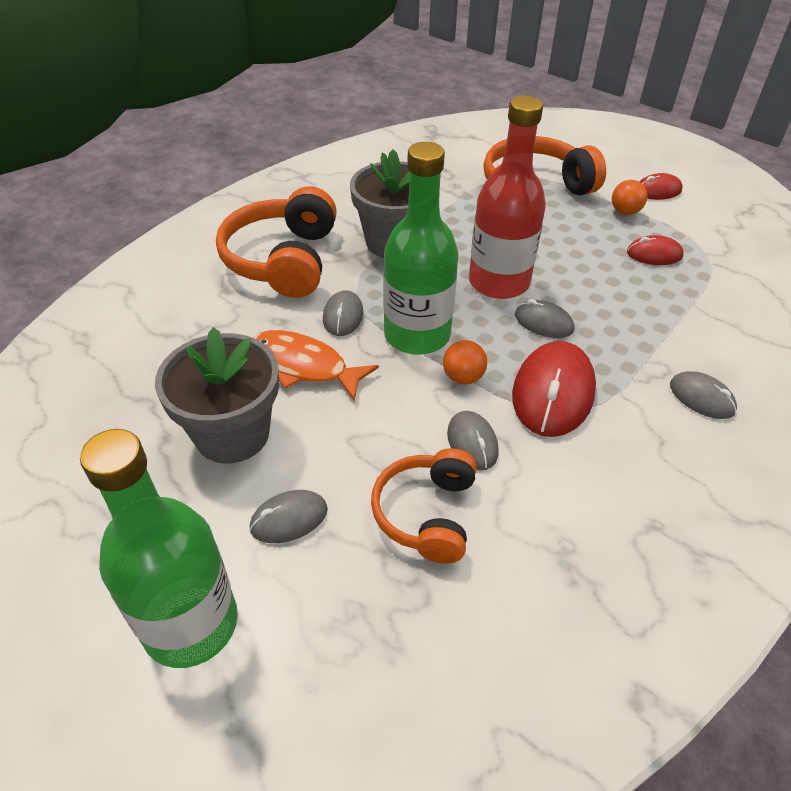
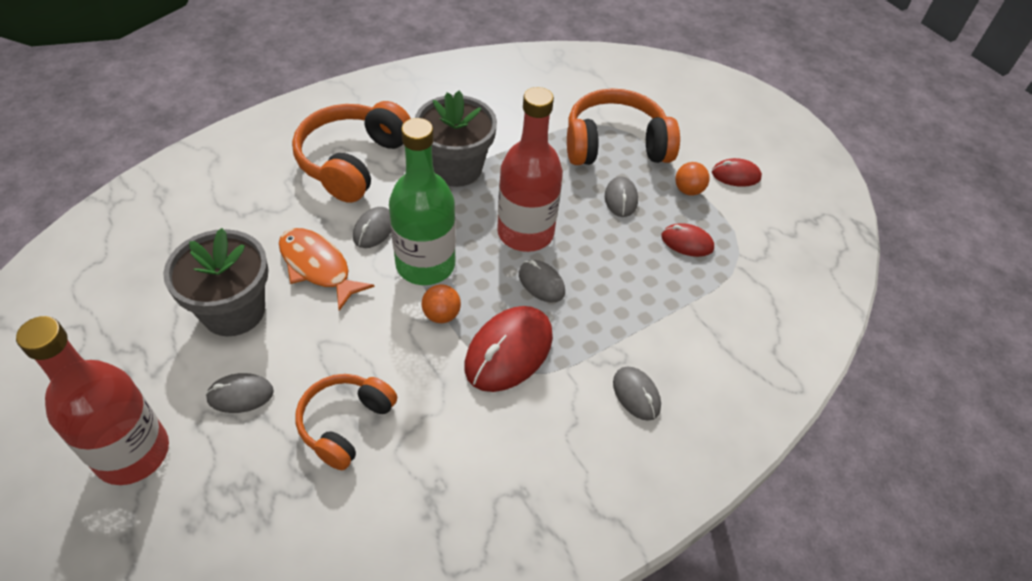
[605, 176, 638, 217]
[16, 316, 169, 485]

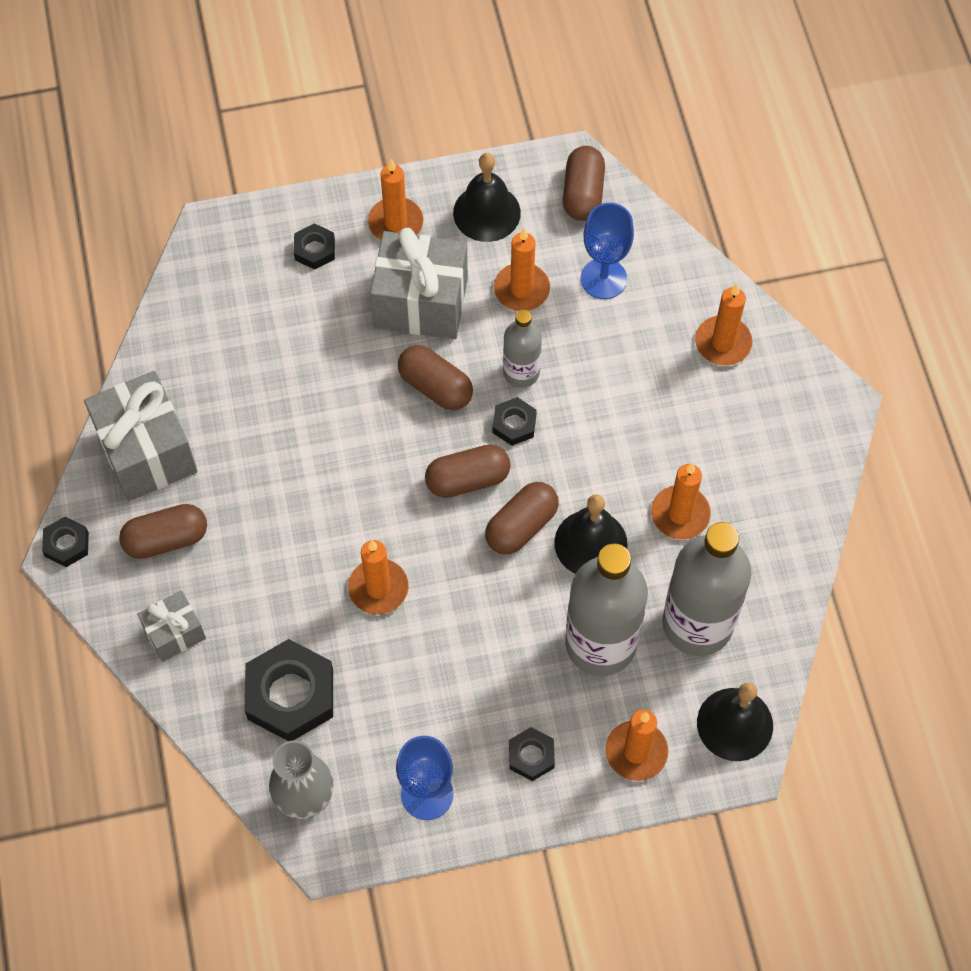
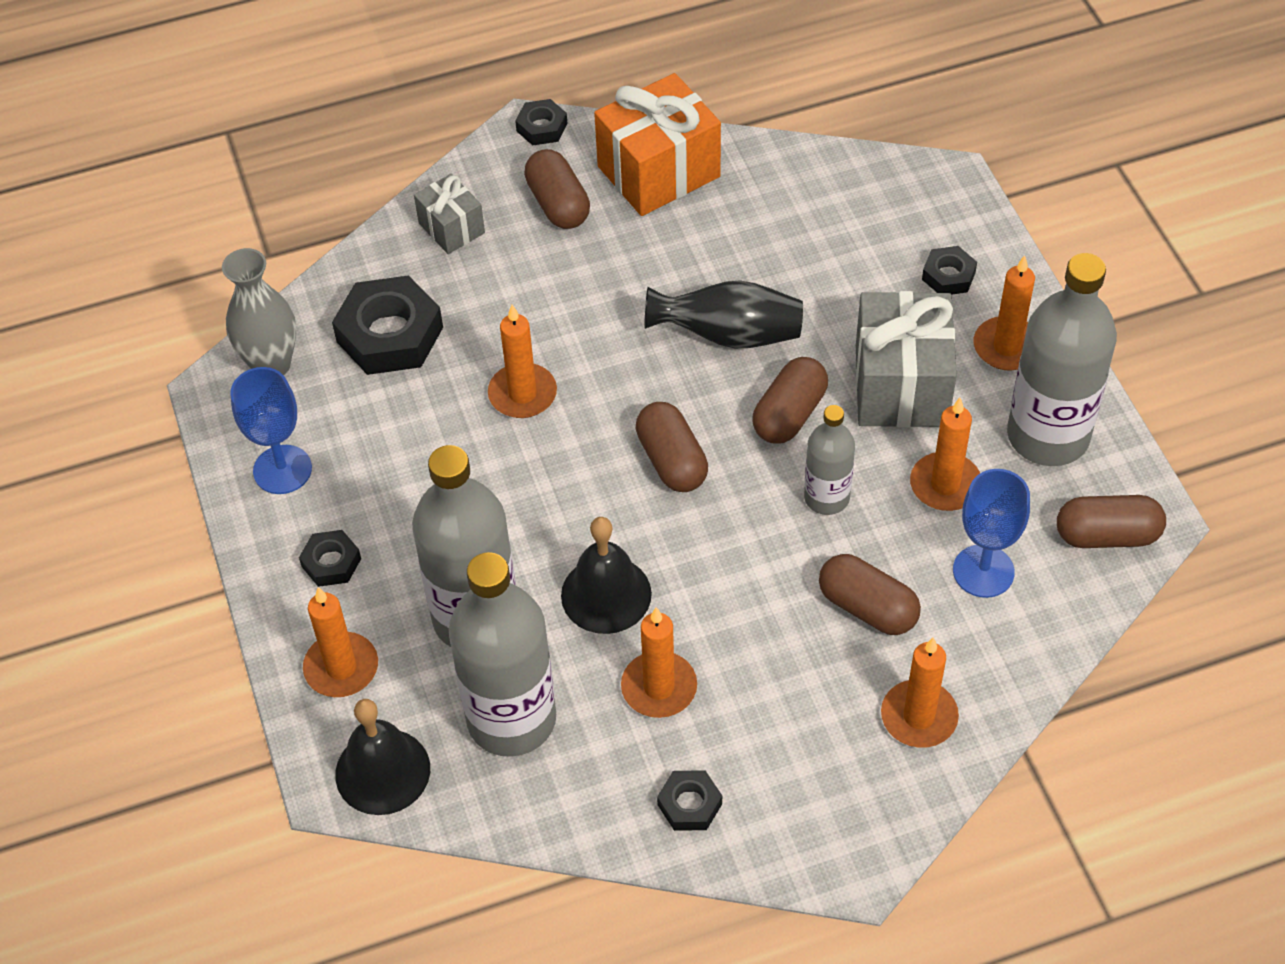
[1007, 253, 1117, 466]
[594, 73, 721, 216]
[657, 770, 722, 831]
[819, 554, 921, 635]
[644, 280, 803, 348]

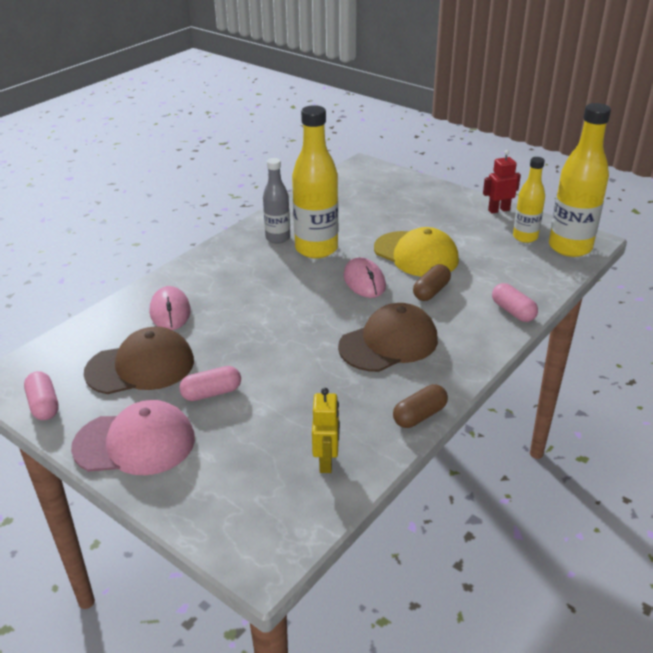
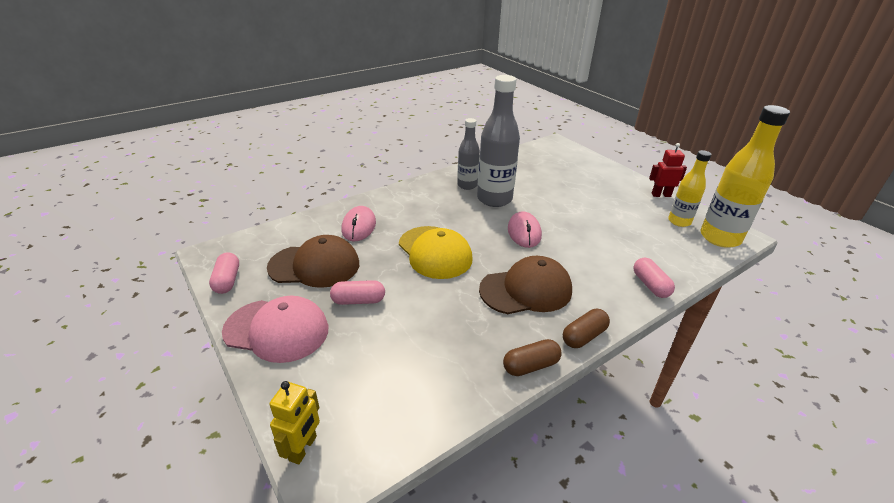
[477, 75, 520, 207]
[399, 226, 473, 279]
[563, 309, 610, 348]
[269, 381, 320, 465]

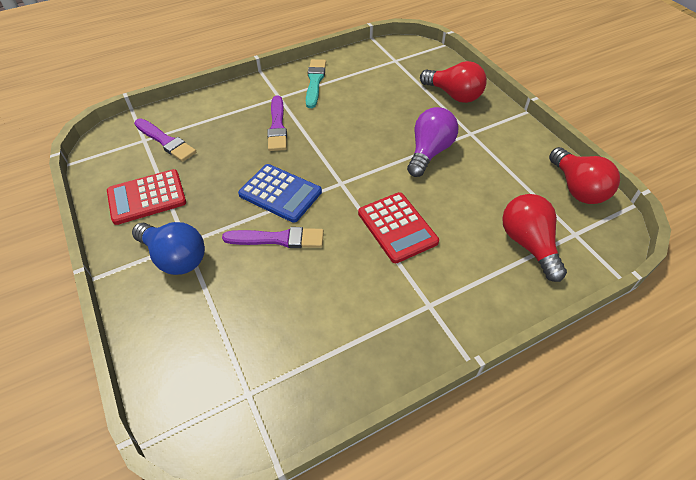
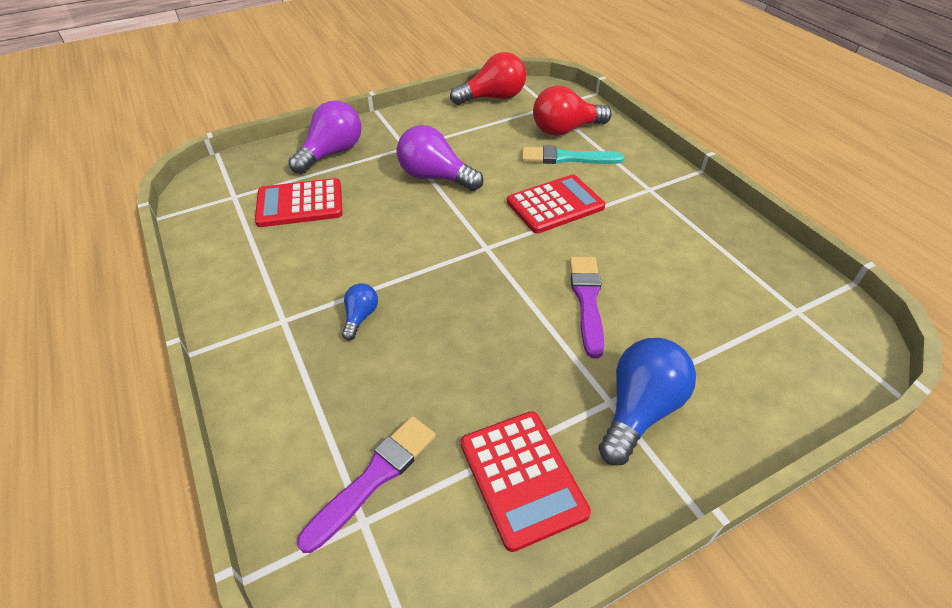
[522, 146, 624, 164]
[289, 101, 361, 174]
[342, 283, 378, 340]
[238, 164, 322, 223] (first image)
[255, 178, 342, 227]

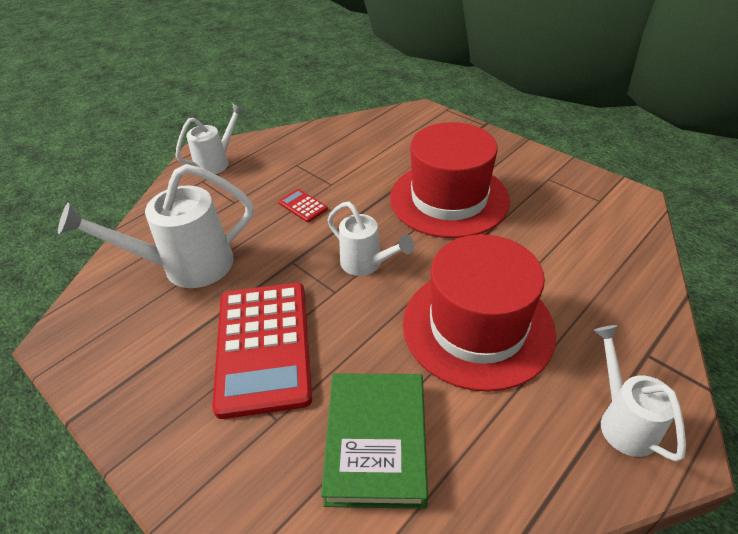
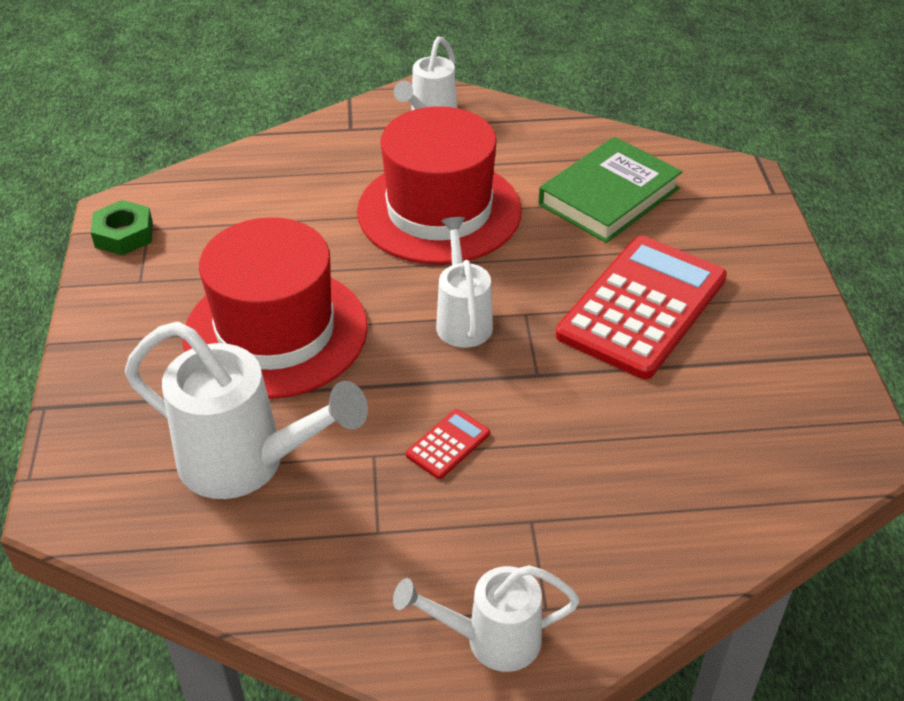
[125, 321, 368, 499]
[406, 409, 490, 479]
[91, 200, 153, 255]

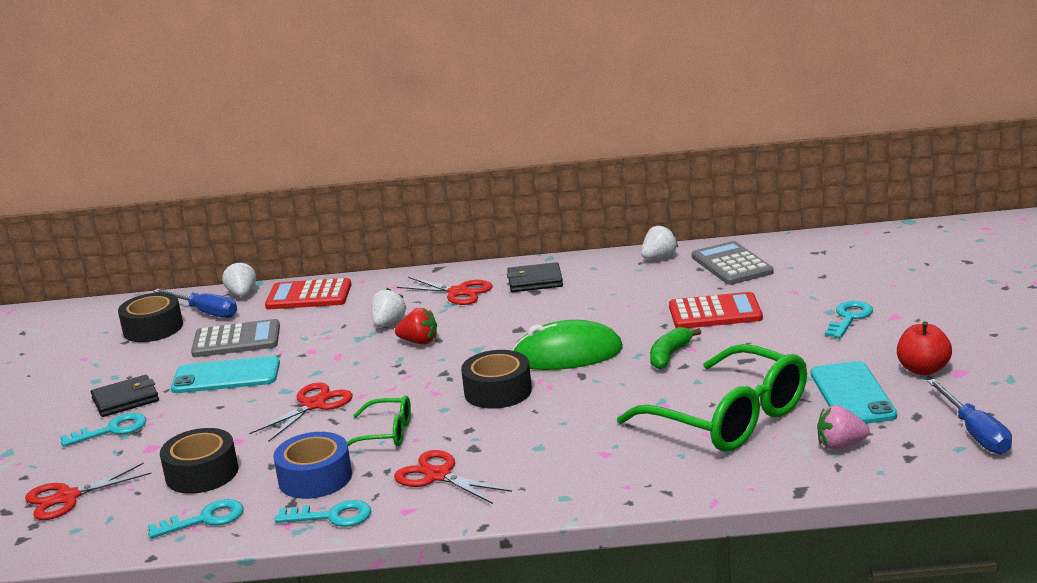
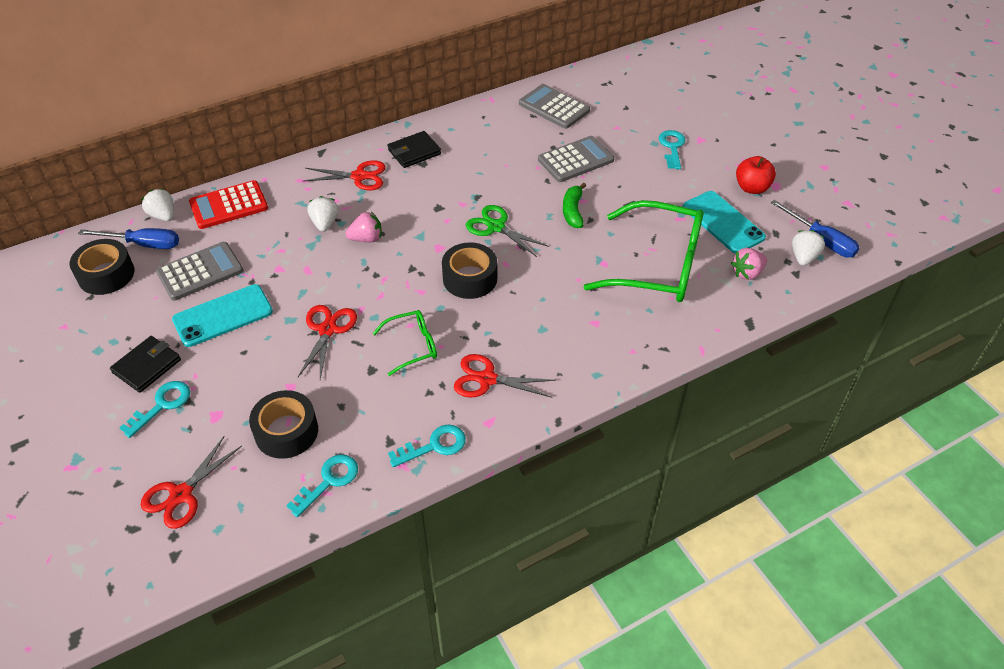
[792, 230, 825, 266]
[538, 136, 614, 182]
[345, 212, 382, 242]
[466, 205, 549, 257]
[273, 432, 352, 499] (first image)

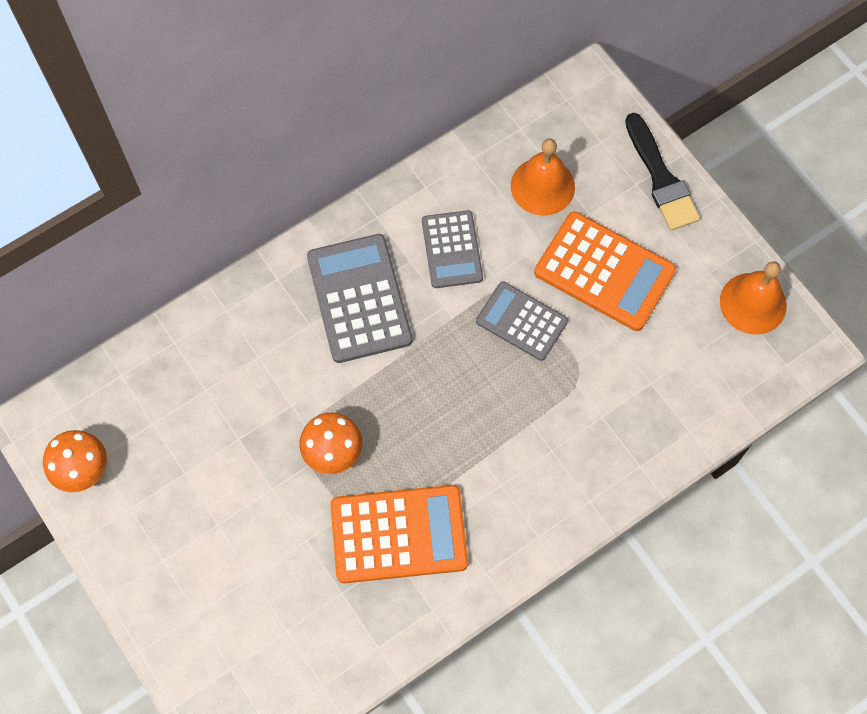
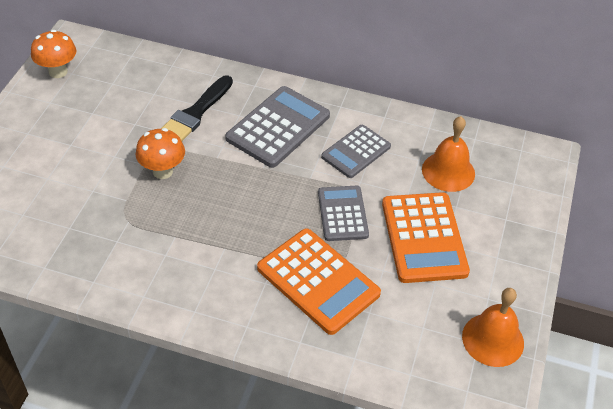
[161, 75, 233, 141]
[257, 228, 381, 335]

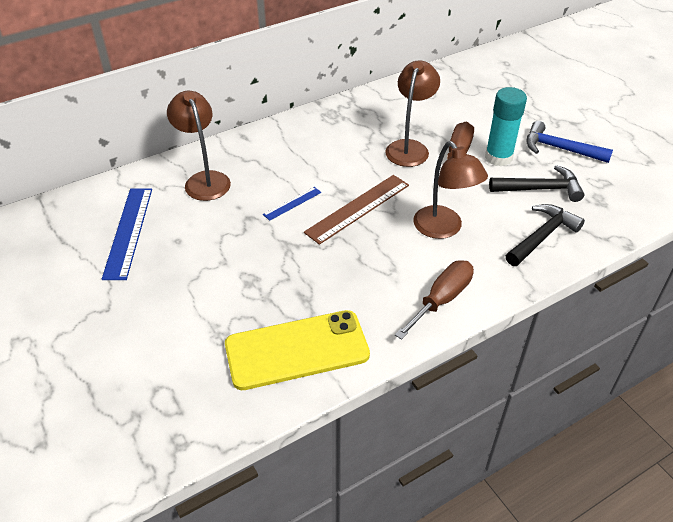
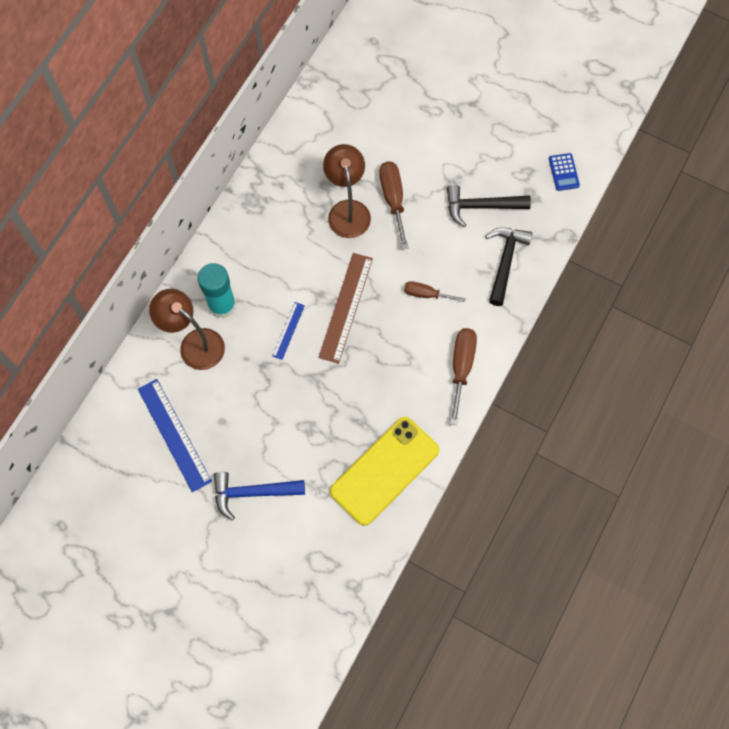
[198, 263, 236, 319]
[214, 472, 305, 520]
[404, 281, 466, 302]
[447, 184, 531, 227]
[549, 153, 580, 191]

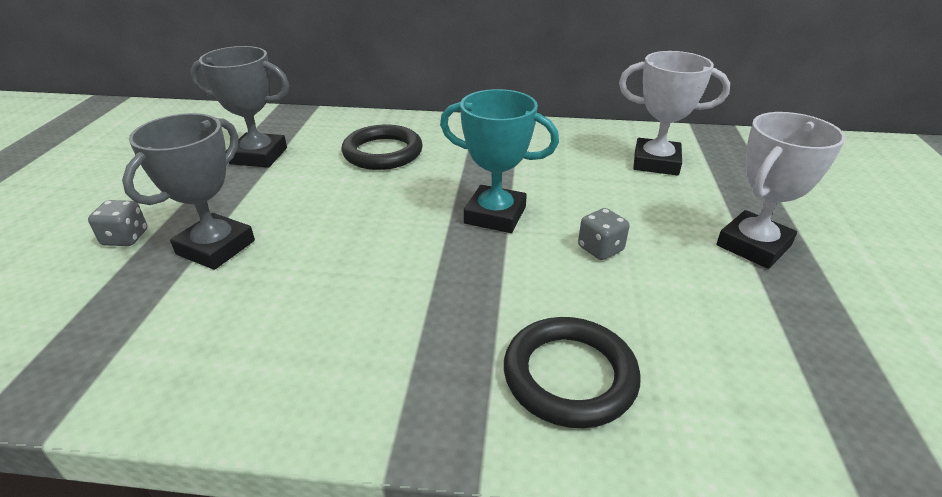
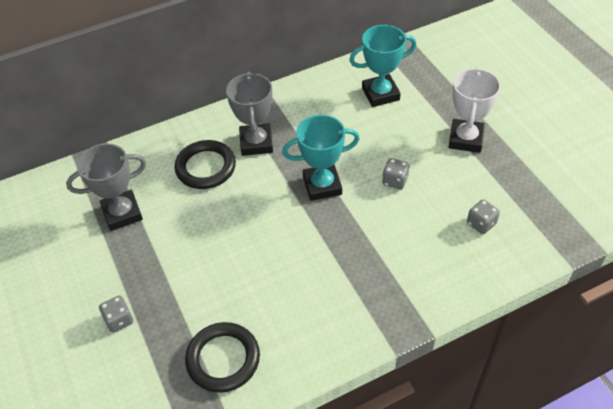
[349, 25, 417, 107]
[226, 72, 273, 156]
[185, 322, 260, 393]
[467, 199, 500, 234]

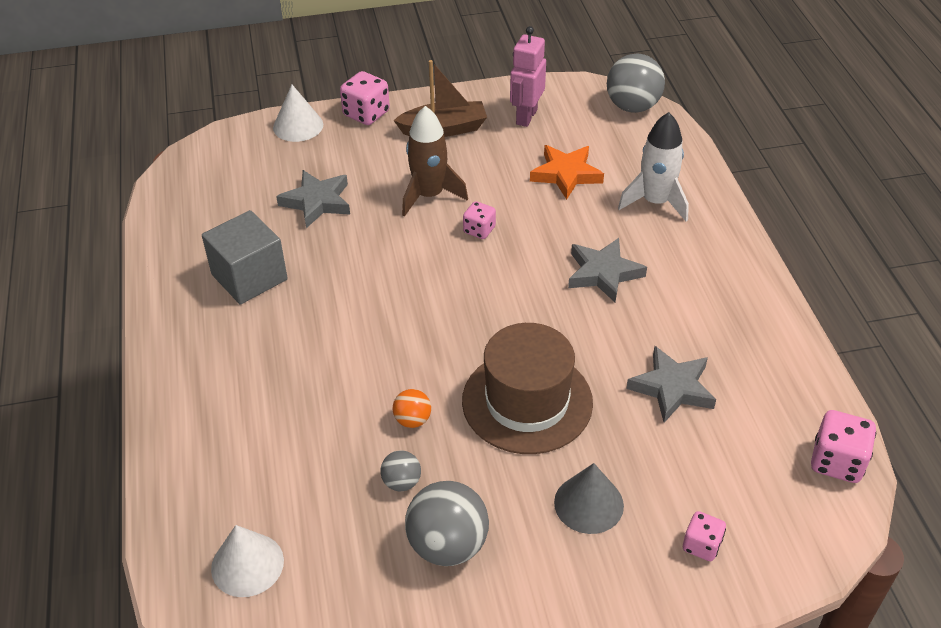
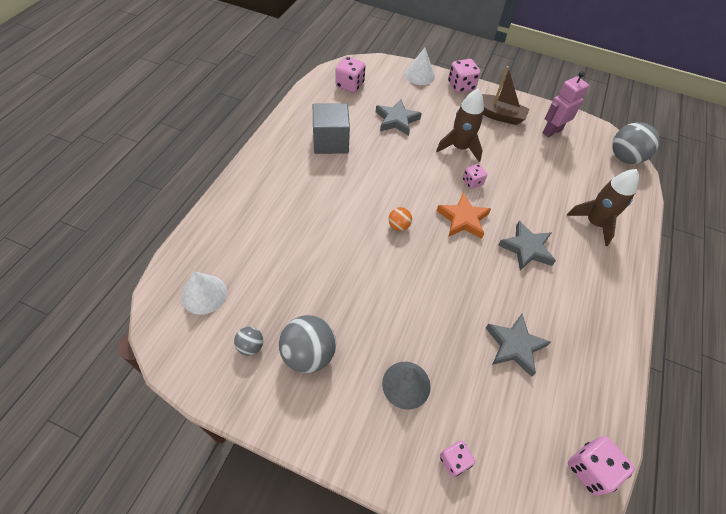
[567, 169, 639, 246]
[437, 193, 491, 239]
[462, 323, 593, 454] (first image)
[389, 207, 412, 231]
[234, 327, 263, 356]
[335, 56, 365, 93]

